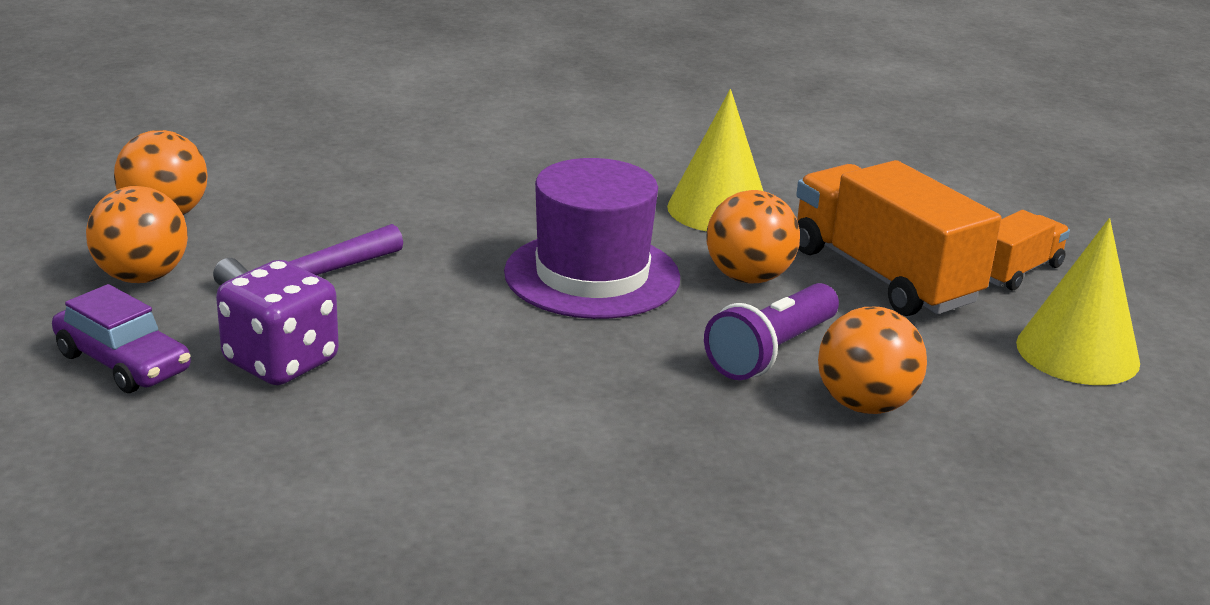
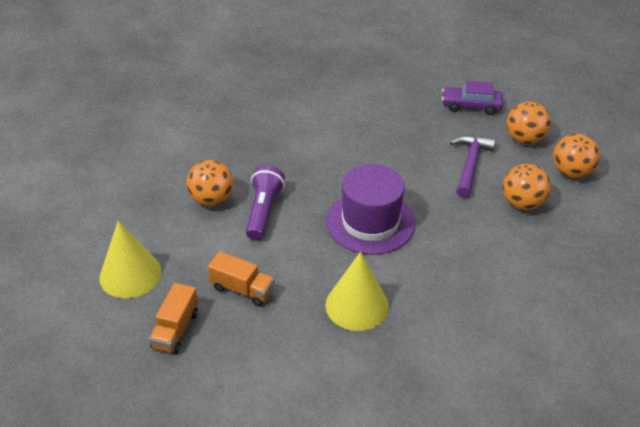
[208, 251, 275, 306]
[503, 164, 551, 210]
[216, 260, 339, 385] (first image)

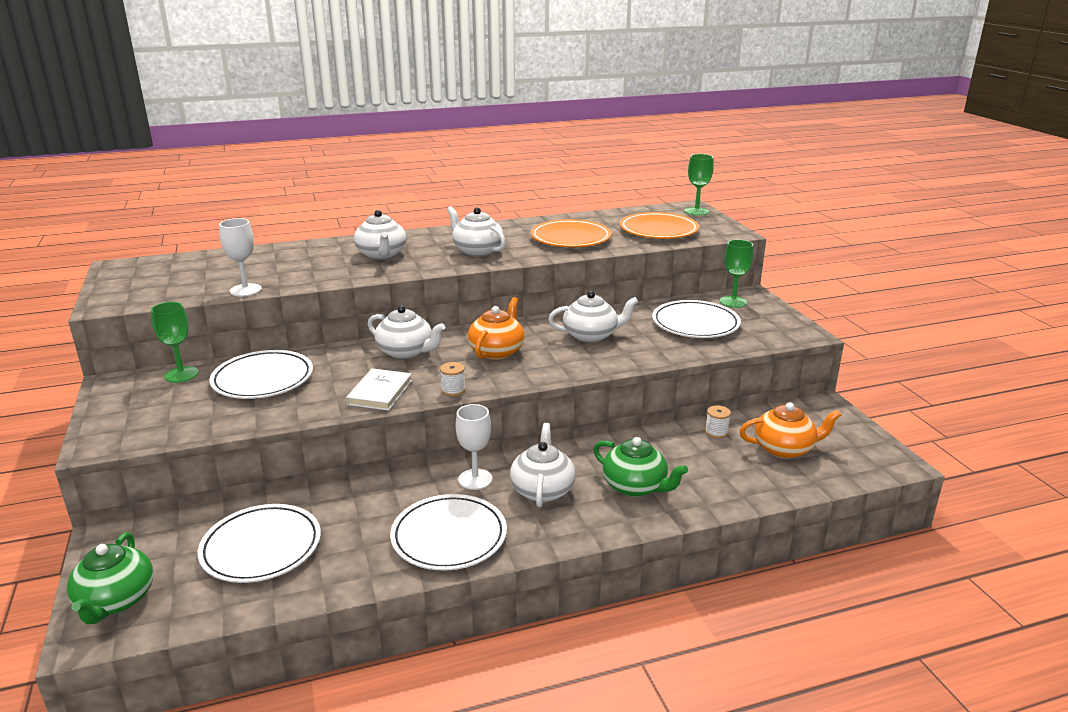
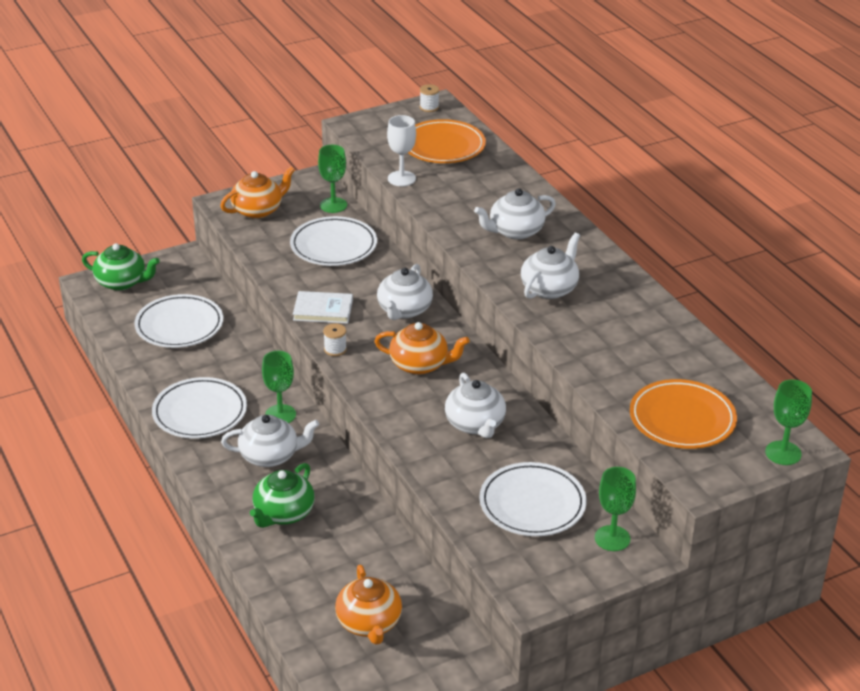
[408, 119, 486, 163]
[262, 351, 296, 423]
[420, 84, 439, 112]
[82, 243, 160, 291]
[220, 167, 295, 219]

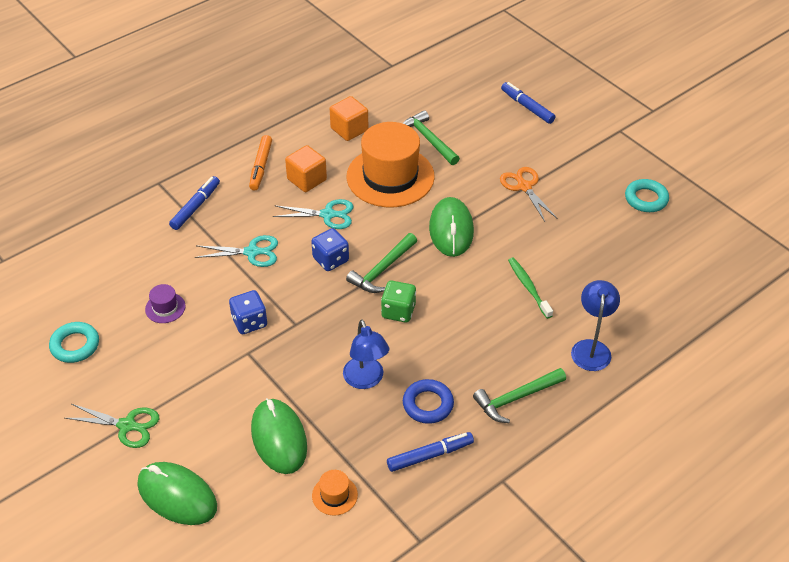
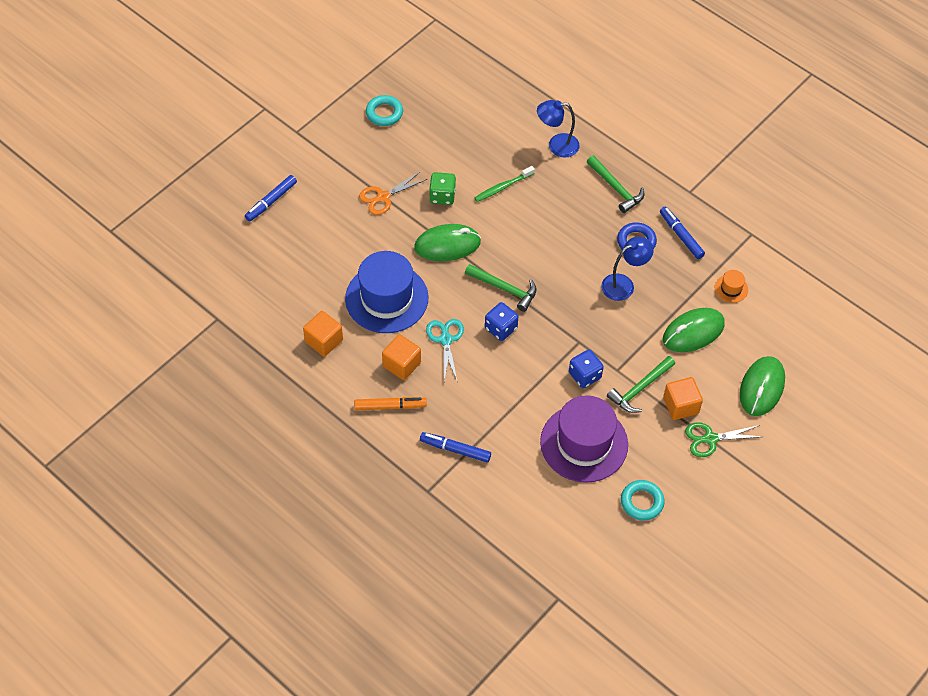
[607, 356, 675, 413]
[345, 251, 429, 333]
[195, 235, 278, 267] (first image)
[429, 172, 456, 205]
[540, 395, 628, 483]
[685, 422, 763, 457]
[663, 377, 703, 420]

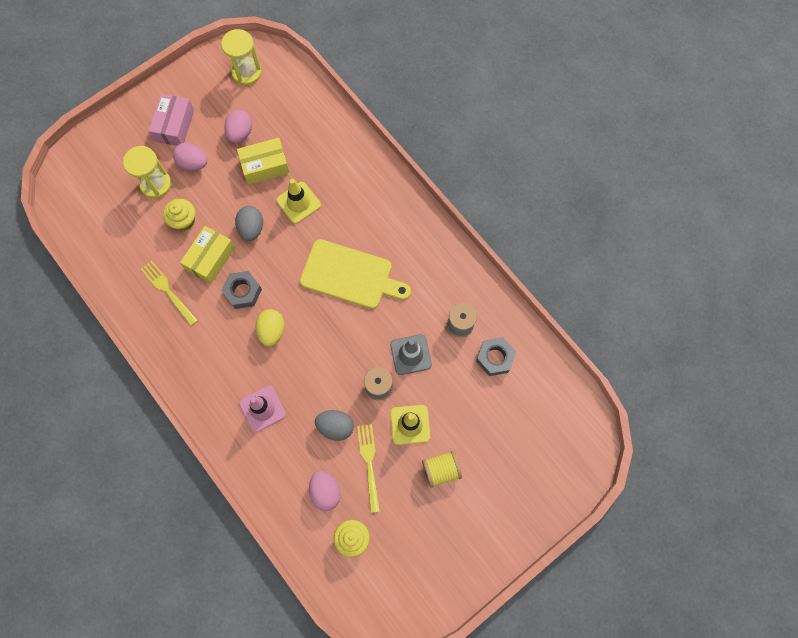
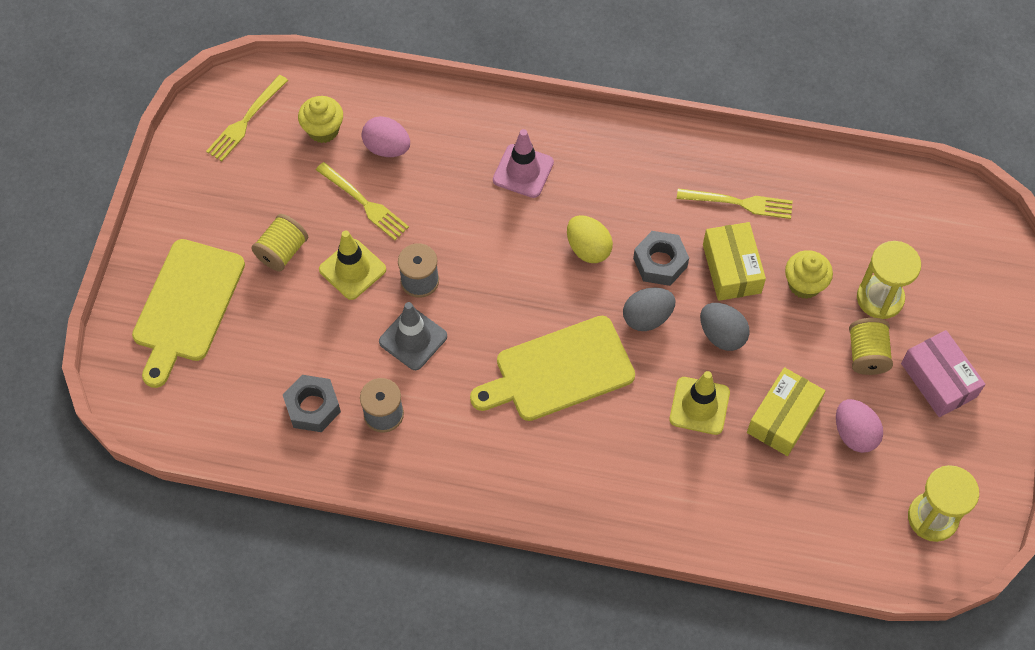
[849, 318, 893, 375]
[623, 288, 676, 331]
[206, 75, 288, 162]
[132, 239, 245, 388]

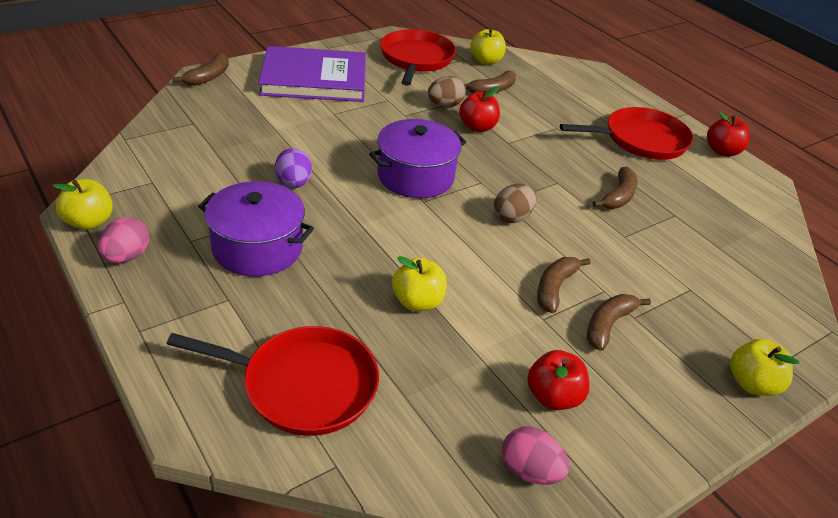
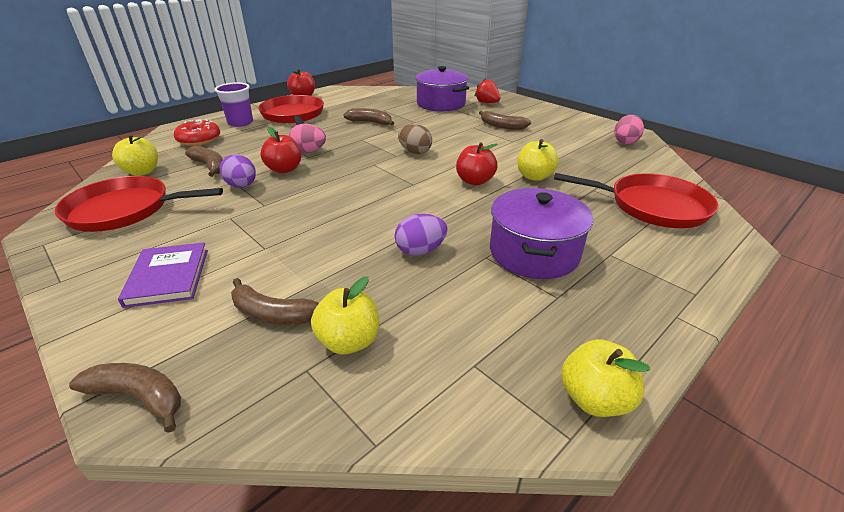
[118, 242, 208, 308]
[220, 154, 256, 188]
[415, 66, 469, 111]
[289, 123, 326, 152]
[231, 278, 319, 325]
[554, 173, 719, 228]
[311, 277, 379, 354]
[456, 142, 498, 186]
[475, 78, 500, 103]
[215, 82, 253, 127]
[174, 119, 220, 146]

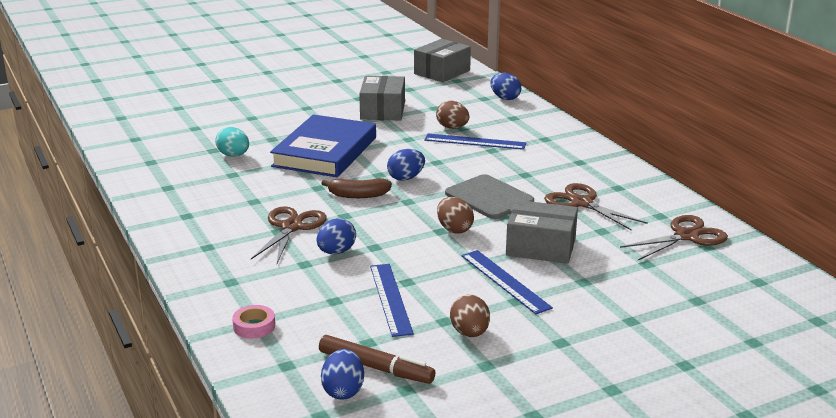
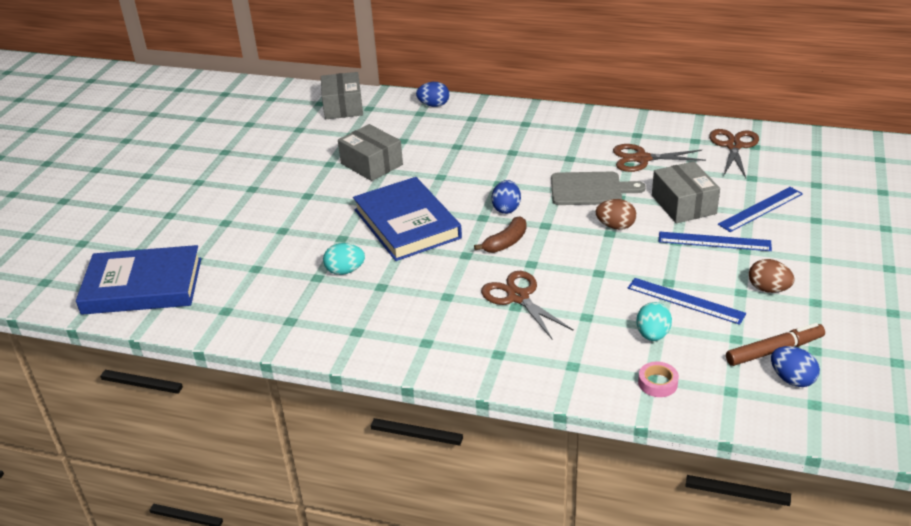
[436, 101, 469, 129] (first image)
[718, 187, 803, 232]
[652, 161, 720, 223]
[317, 218, 356, 254] (first image)
[76, 245, 201, 315]
[636, 302, 672, 341]

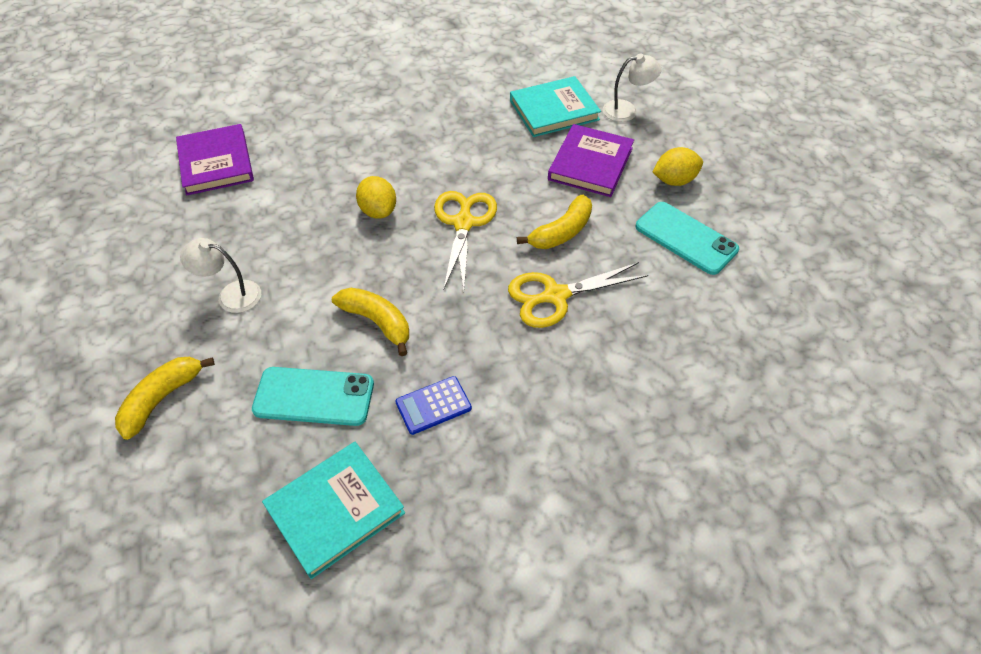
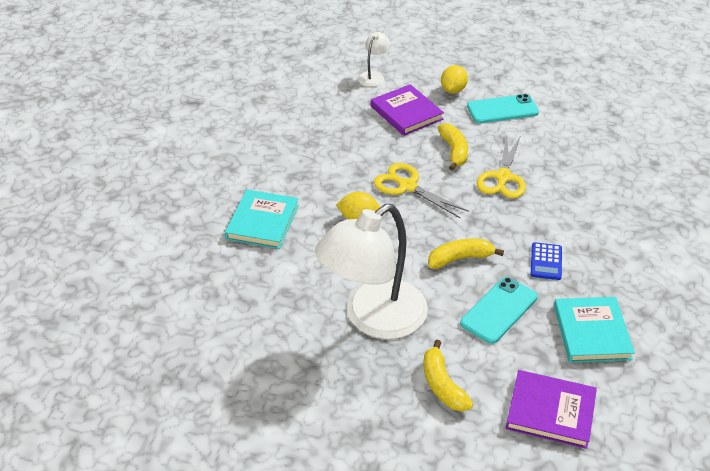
[225, 190, 299, 249]
[506, 370, 597, 449]
[315, 204, 428, 339]

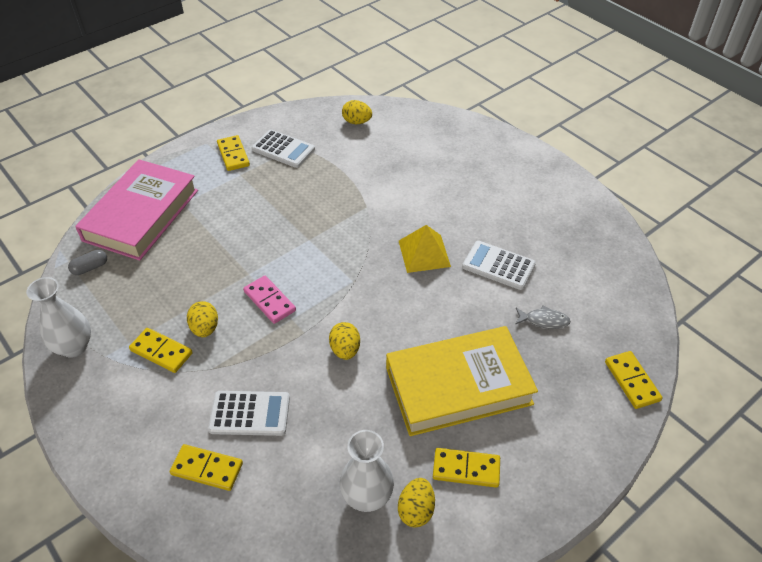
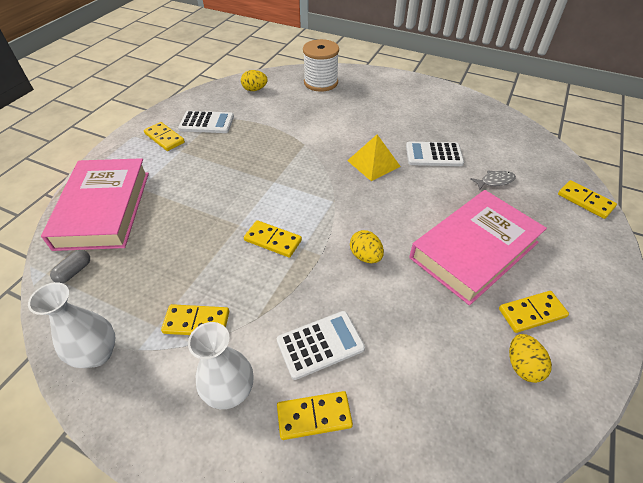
[244, 220, 302, 258]
[187, 301, 218, 337] (first image)
[409, 190, 547, 305]
[188, 322, 253, 409]
[303, 39, 339, 92]

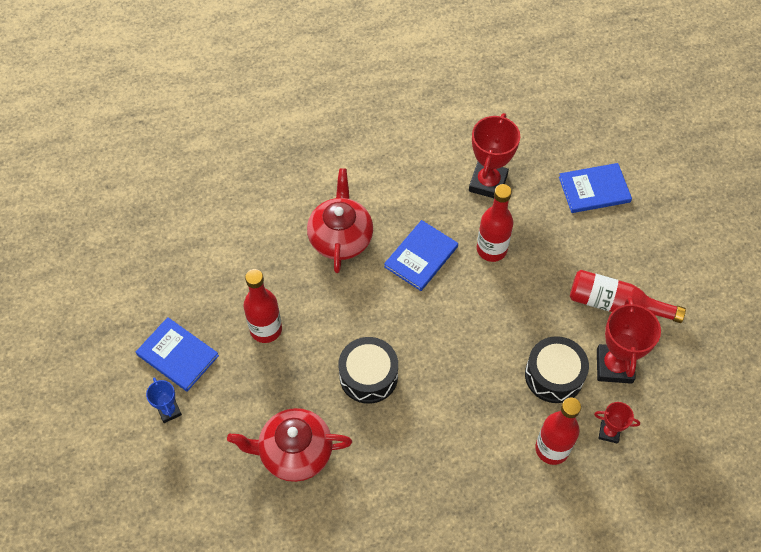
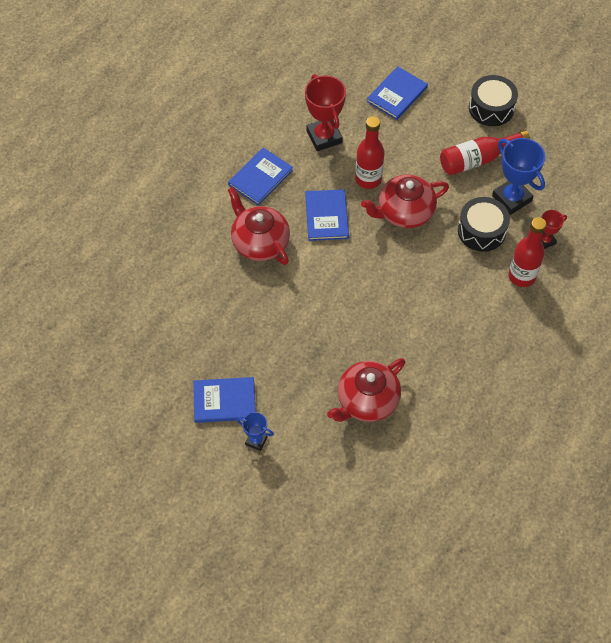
[243, 269, 282, 343] (first image)
[492, 138, 545, 215]
[469, 75, 518, 126]
[228, 148, 293, 205]
[361, 175, 449, 228]

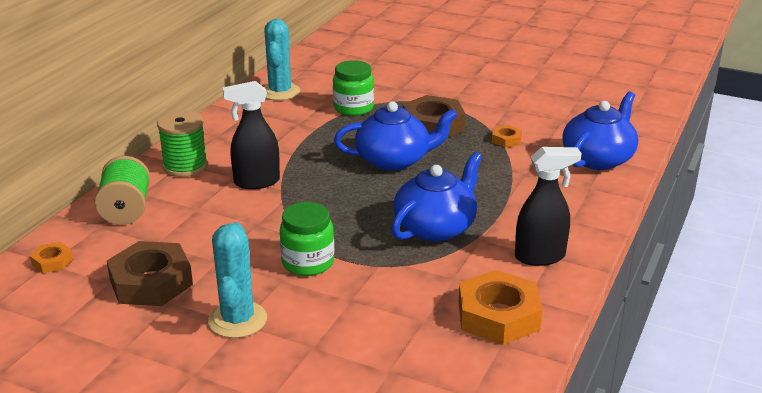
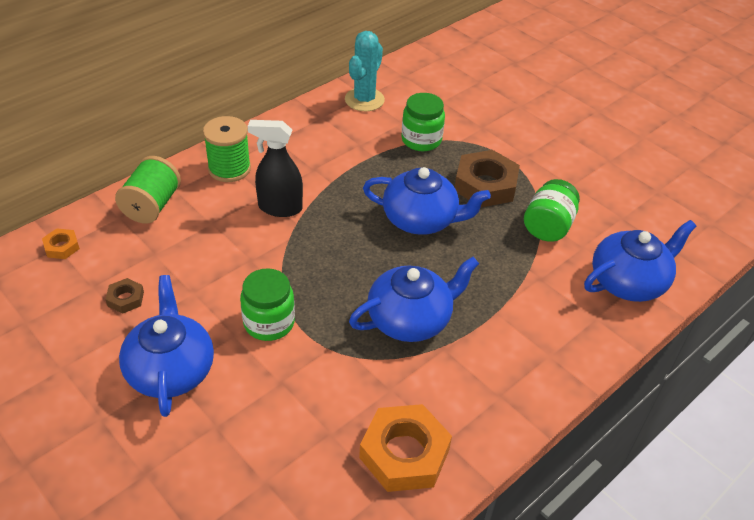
[524, 179, 580, 242]
[515, 147, 582, 266] (first image)
[119, 275, 214, 417]
[105, 278, 144, 314]

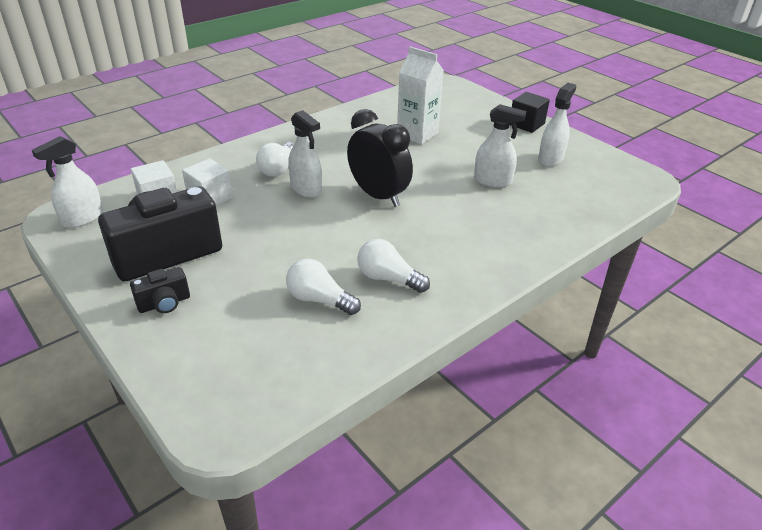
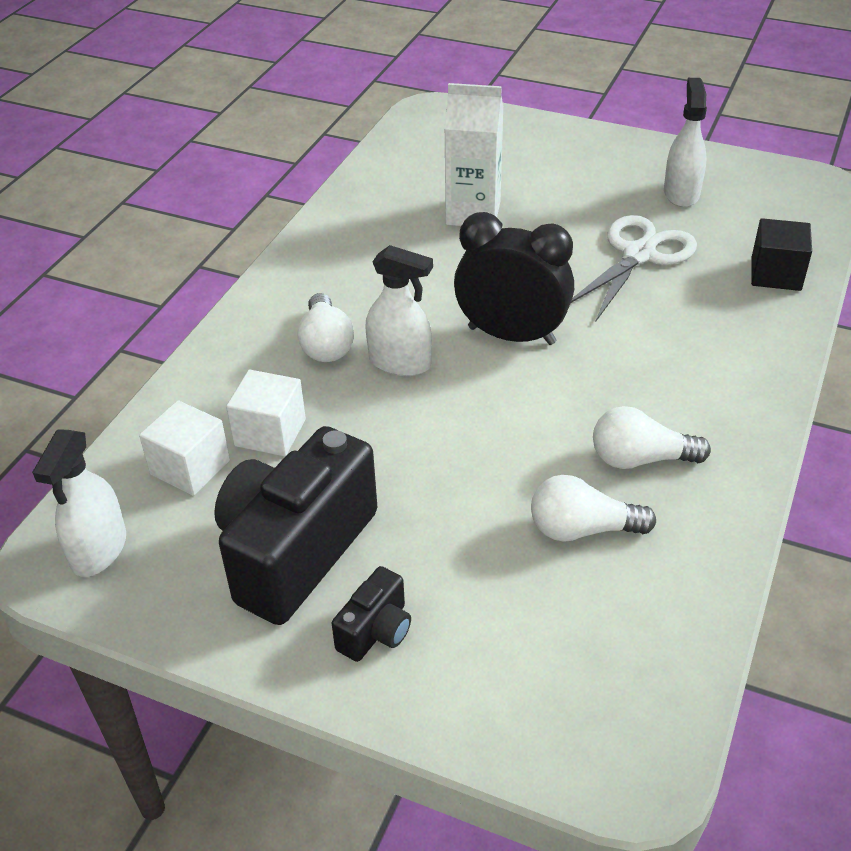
[751, 218, 812, 291]
[571, 215, 697, 322]

